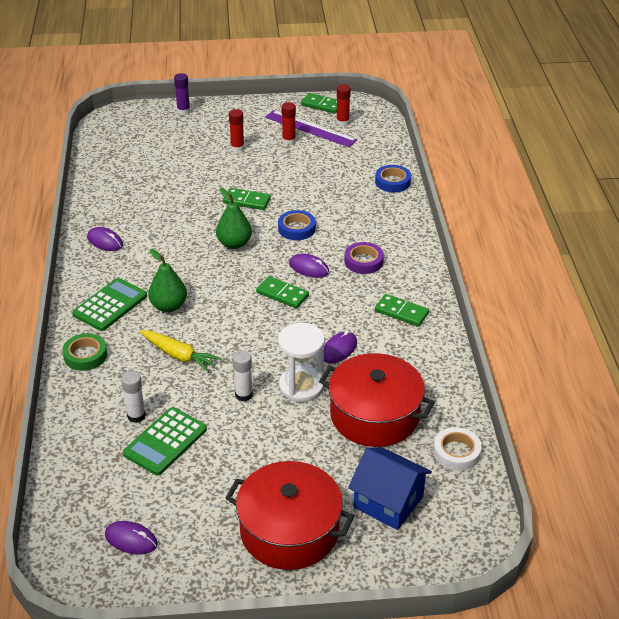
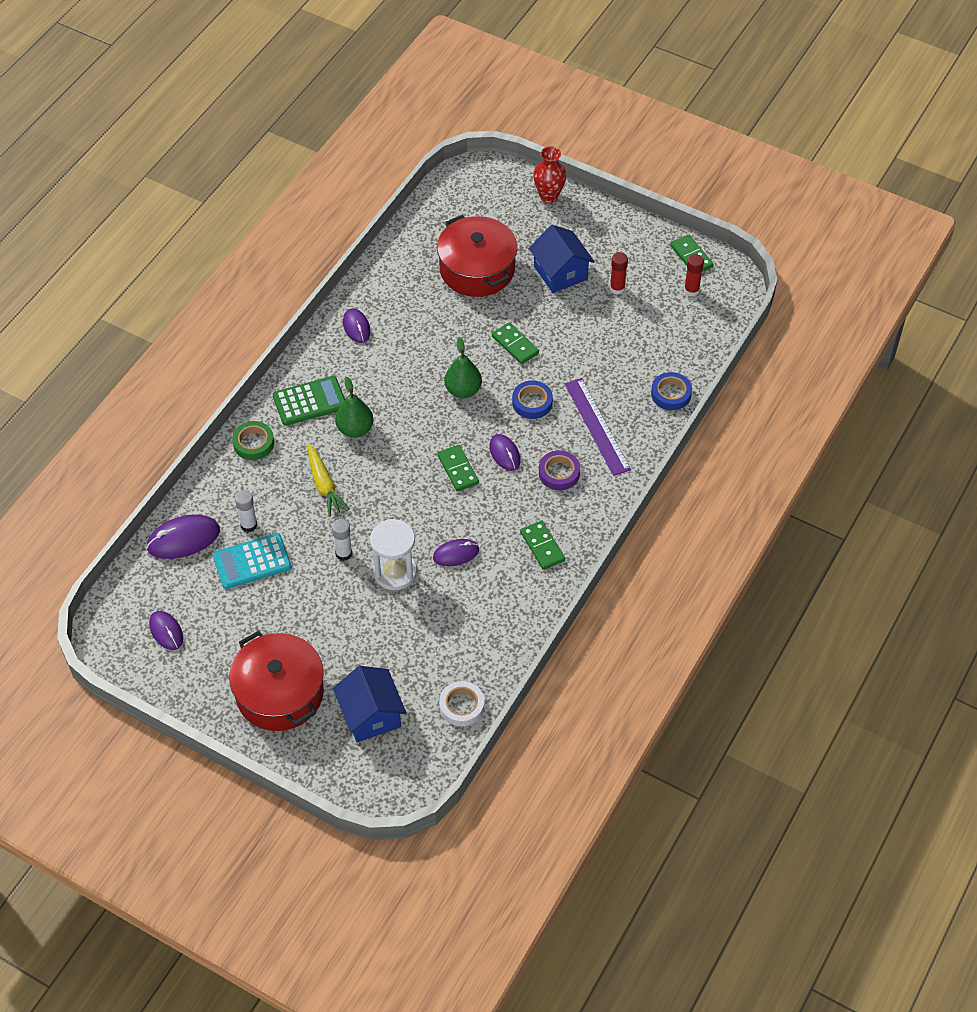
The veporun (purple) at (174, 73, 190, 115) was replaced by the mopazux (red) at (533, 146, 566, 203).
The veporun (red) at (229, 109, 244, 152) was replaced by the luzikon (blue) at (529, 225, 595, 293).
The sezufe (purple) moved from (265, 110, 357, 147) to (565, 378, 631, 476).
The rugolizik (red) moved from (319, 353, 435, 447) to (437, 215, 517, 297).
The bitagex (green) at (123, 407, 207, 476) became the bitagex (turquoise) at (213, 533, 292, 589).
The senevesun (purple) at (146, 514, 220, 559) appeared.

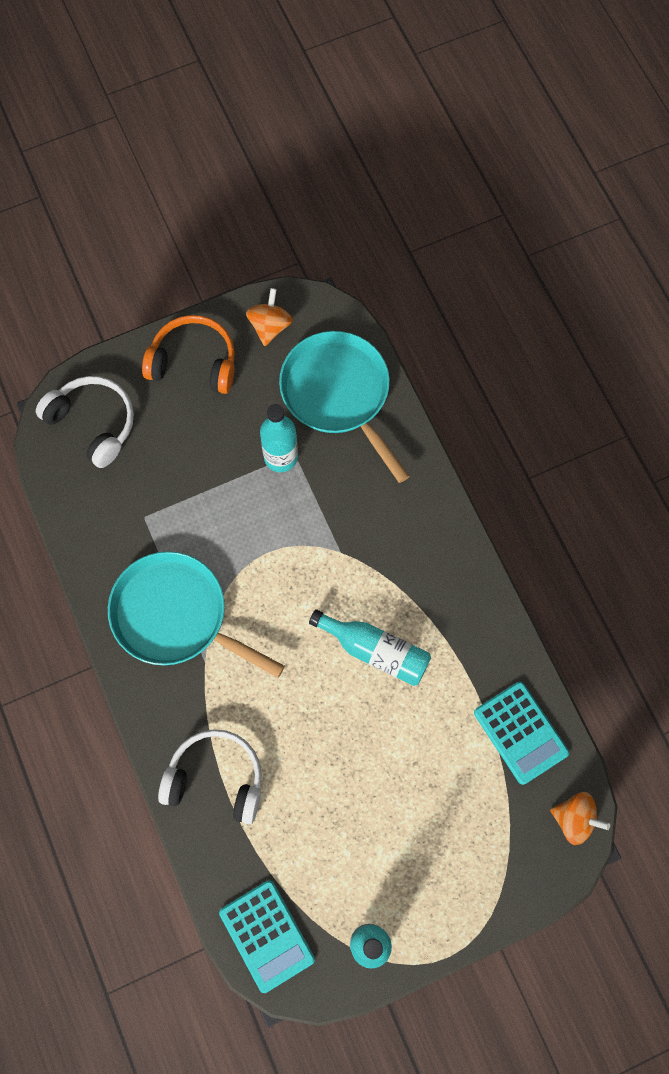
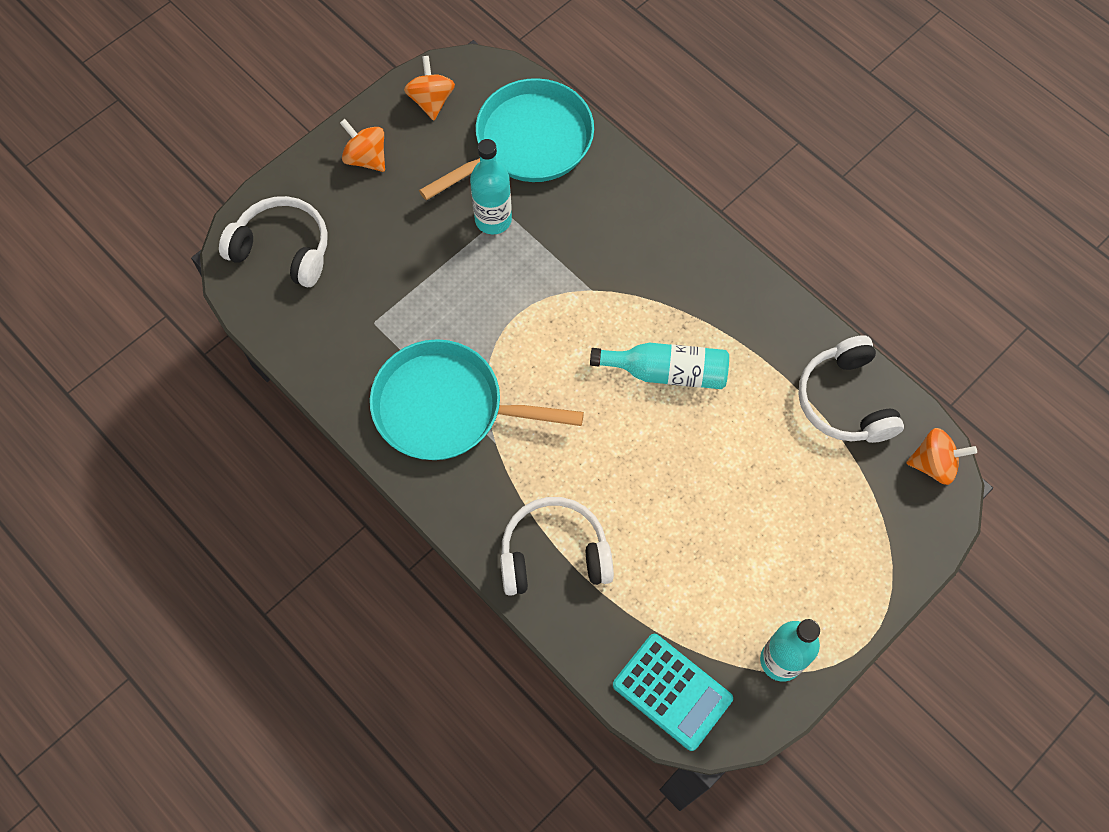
The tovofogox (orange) at (142, 315, 235, 394) was replaced by the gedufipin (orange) at (340, 119, 385, 172).
The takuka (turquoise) at (279, 331, 410, 483) turned 105 degrees clockwise.
The bitagex (turquoise) at (474, 682, 569, 785) was replaced by the tovofogox (white) at (798, 335, 904, 443).

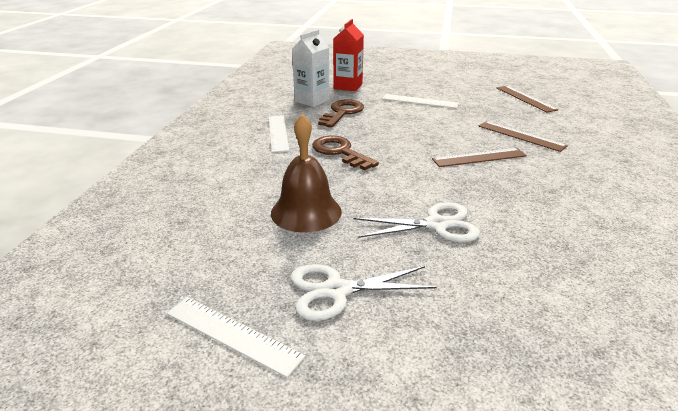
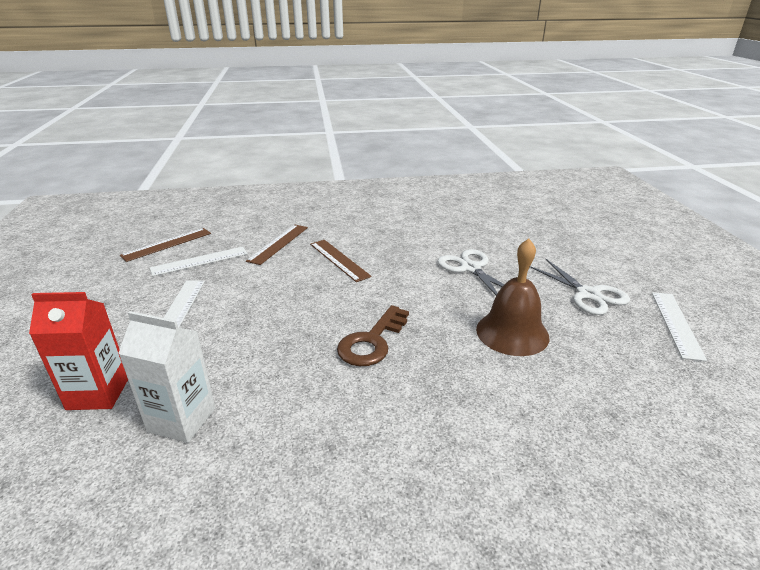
The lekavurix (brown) at (318, 99, 364, 128) disappeared.
The sezufe (white) moved from (269, 115, 289, 152) to (150, 247, 248, 276).

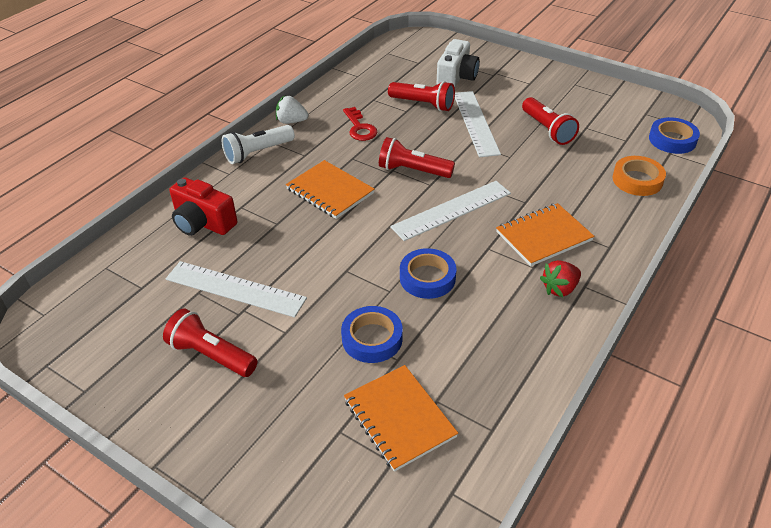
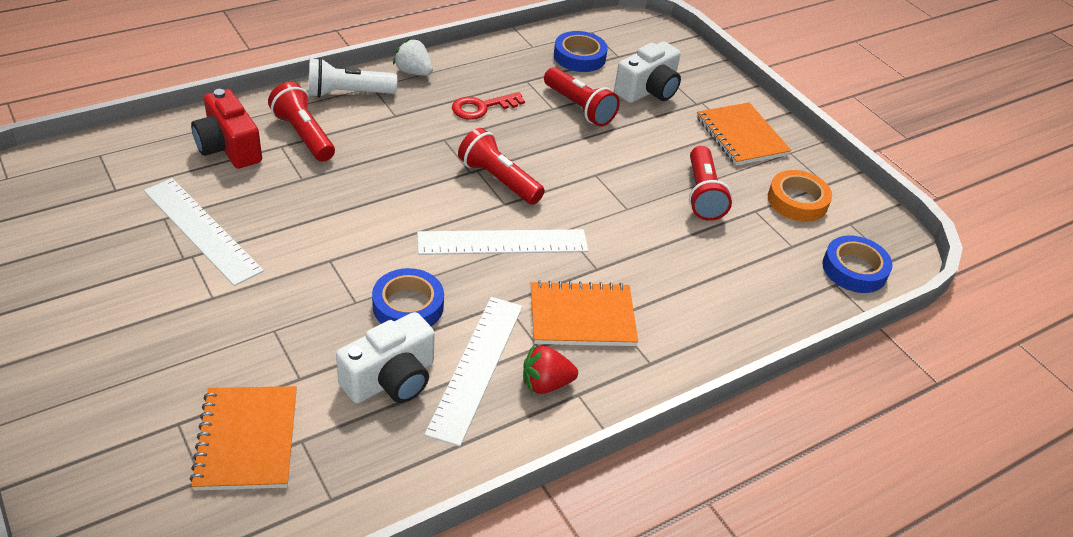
The sezufe (white) moved from (455, 91, 501, 157) to (424, 297, 523, 447).
The lekavurix (red) at (343, 107, 378, 141) turned 60 degrees clockwise.
The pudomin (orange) moved from (613, 156, 666, 196) to (768, 170, 832, 222).
The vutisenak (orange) moved from (286, 160, 375, 219) to (696, 102, 792, 165).
The pudomin (blue) moved from (341, 306, 403, 363) to (554, 31, 608, 72).
The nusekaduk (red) moved from (163, 309, 257, 377) to (268, 82, 335, 162).
The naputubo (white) at (336, 312, 435, 403) appeared.

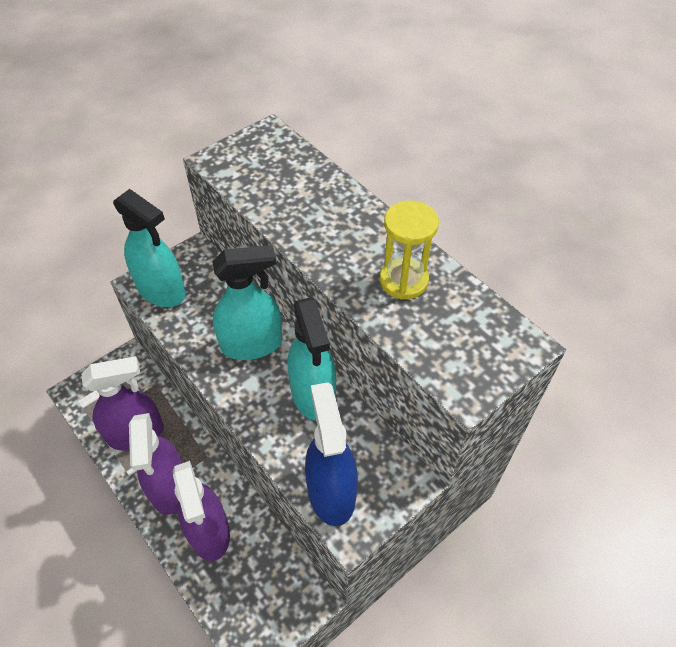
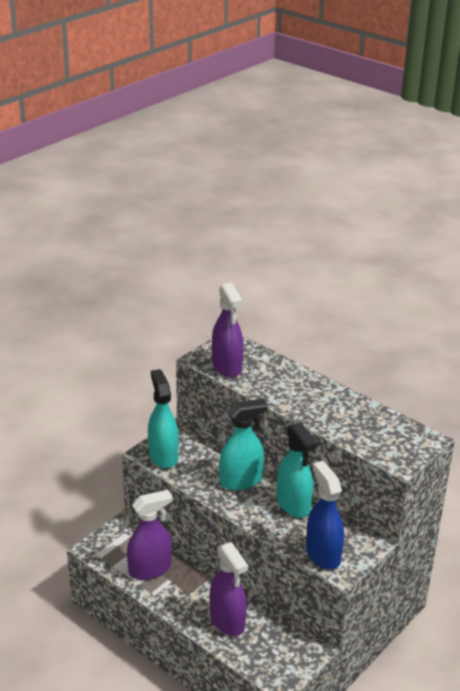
The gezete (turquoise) at (113, 189, 186, 307) turned 135 degrees counterclockwise.
The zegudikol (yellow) at (380, 201, 439, 300) disappeared.
The gezete (purple) moved from (129, 413, 183, 515) to (212, 283, 244, 377).

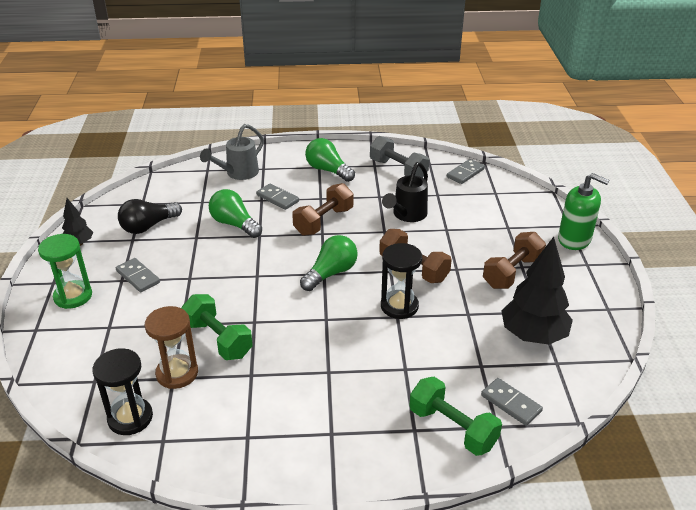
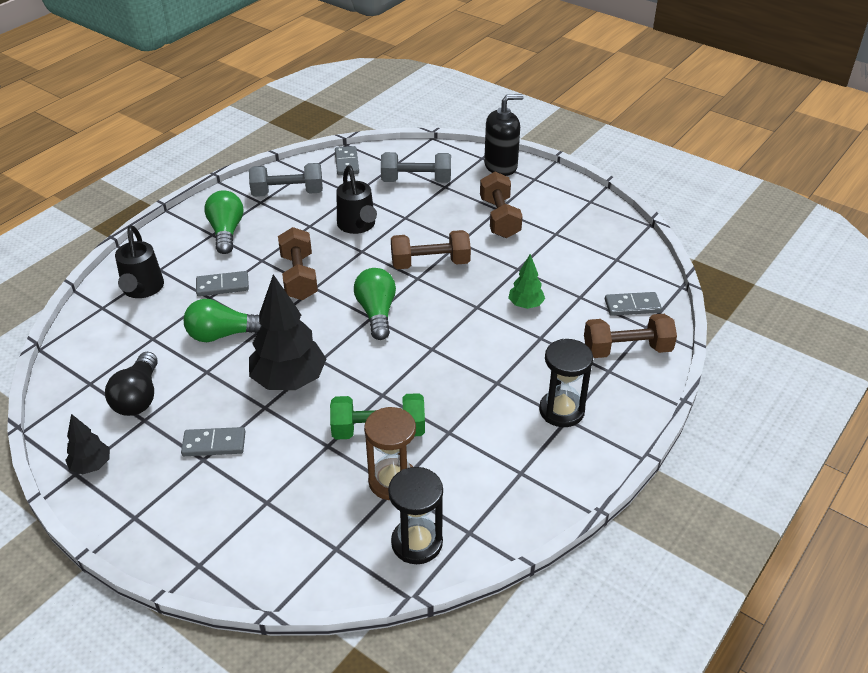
The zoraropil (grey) at (200, 124, 264, 180) became the zoraropil (black) at (115, 225, 164, 298).
The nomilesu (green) at (305, 138, 355, 182) turned 90 degrees clockwise.
The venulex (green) at (558, 173, 609, 250) became the venulex (black) at (484, 94, 524, 176).
The zegudikol (green) at (38, 234, 92, 309) disappeared.
The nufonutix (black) moved from (501, 237, 573, 345) to (249, 274, 326, 390).
The zegudikol (black) moved from (381, 243, 422, 319) to (539, 339, 593, 427).
The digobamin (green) at (409, 377, 502, 456) became the digobamin (brown) at (584, 314, 677, 358).
The digobamin (grey) at (381, 152, 451, 183) appeared.
The nufonutix (green) at (508, 254, 545, 309) appeared.

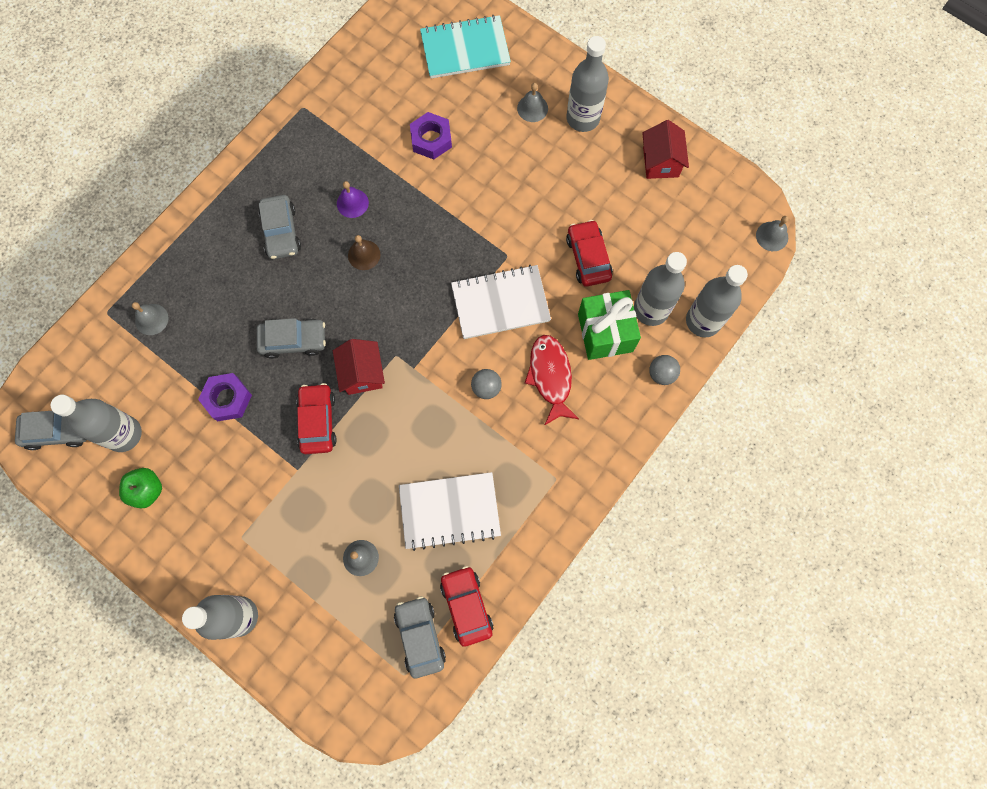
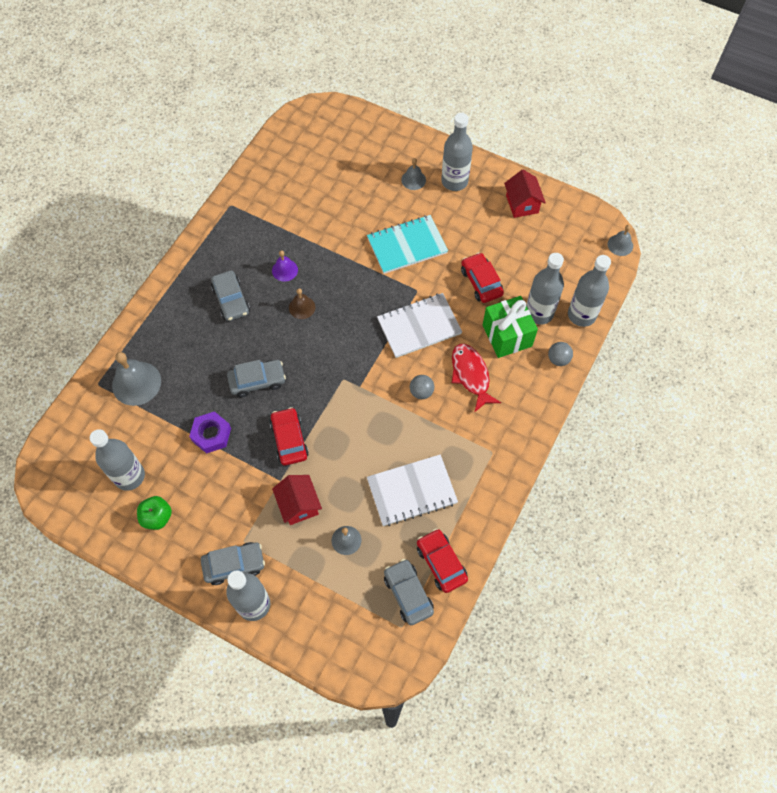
The vutisenak (turquoise) moved from (420, 15, 511, 78) to (367, 215, 448, 274).
The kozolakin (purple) at (410, 112, 452, 159) disappeared.
The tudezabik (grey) at (132, 302, 168, 335) changed to 1.77 times the size.
The luzikon (red) moved from (333, 339, 385, 395) to (272, 475, 322, 525).
The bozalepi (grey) moved from (15, 411, 87, 450) to (201, 542, 265, 585).

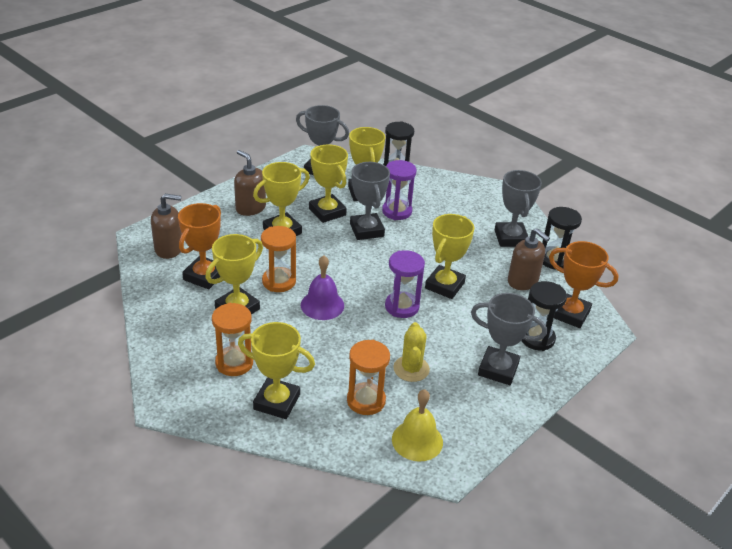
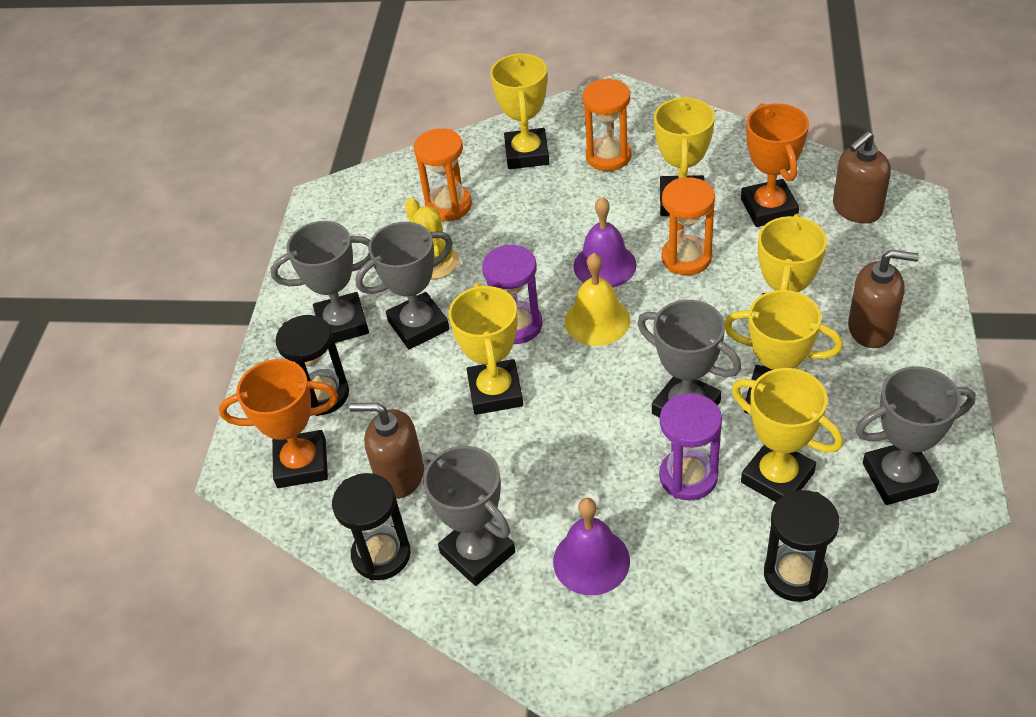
The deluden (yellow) at (238, 322, 315, 419) turned 75 degrees counterclockwise.
The tudezabik (yellow) moved from (392, 389, 443, 462) to (565, 253, 630, 346).
The deluden (grey) at (355, 222, 453, 349) appeared.
The tudezabik (purple) at (553, 498, 630, 595) appeared.

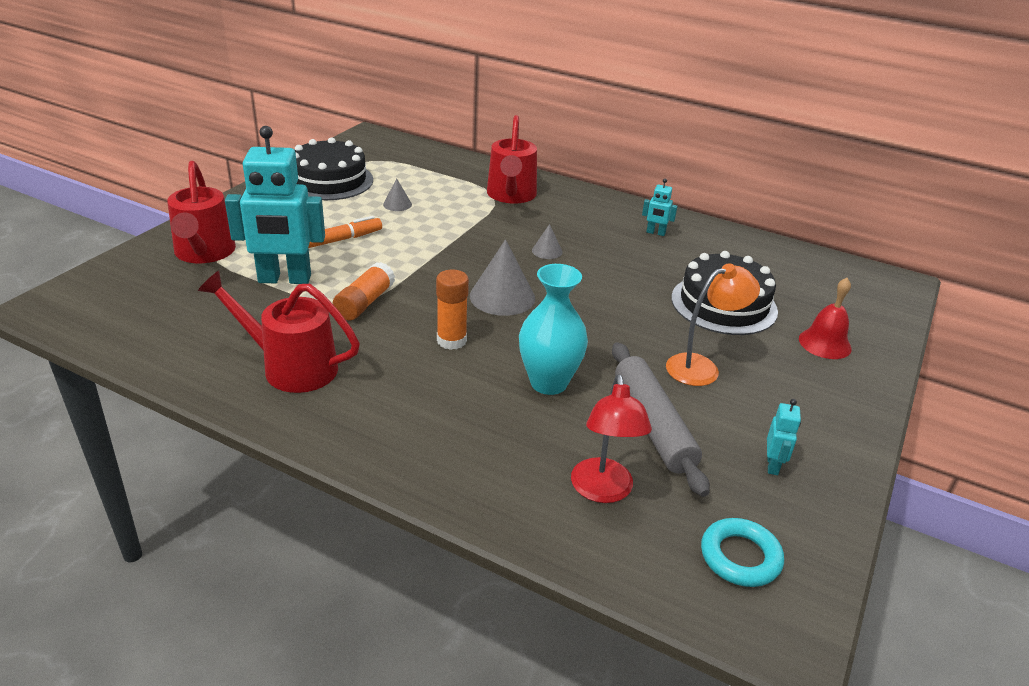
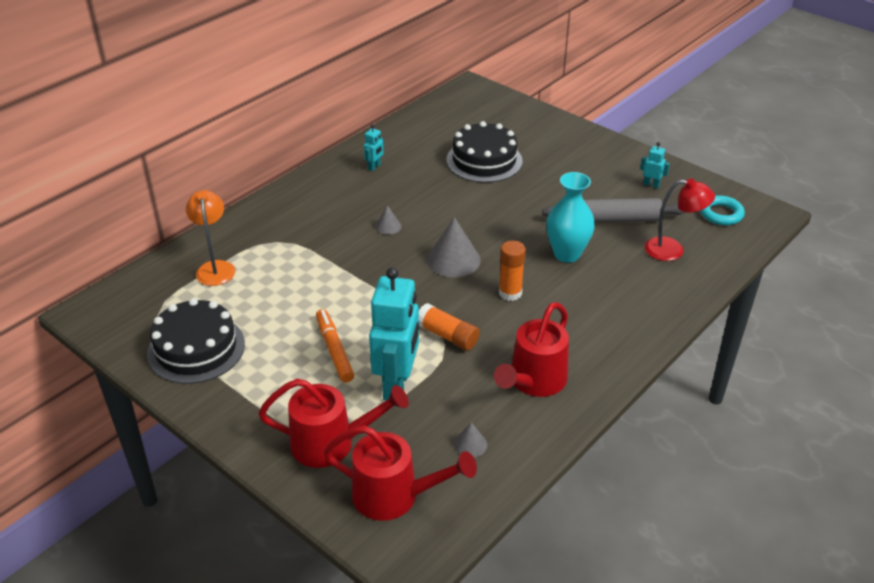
The zoraropil (red) moved from (487, 115, 537, 204) to (323, 425, 477, 521).
The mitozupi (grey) moved from (383, 178, 412, 211) to (454, 422, 487, 457).
The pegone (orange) moved from (666, 263, 760, 386) to (186, 190, 236, 286).
The tudezabik (red) at (799, 278, 852, 359) disappeared.

